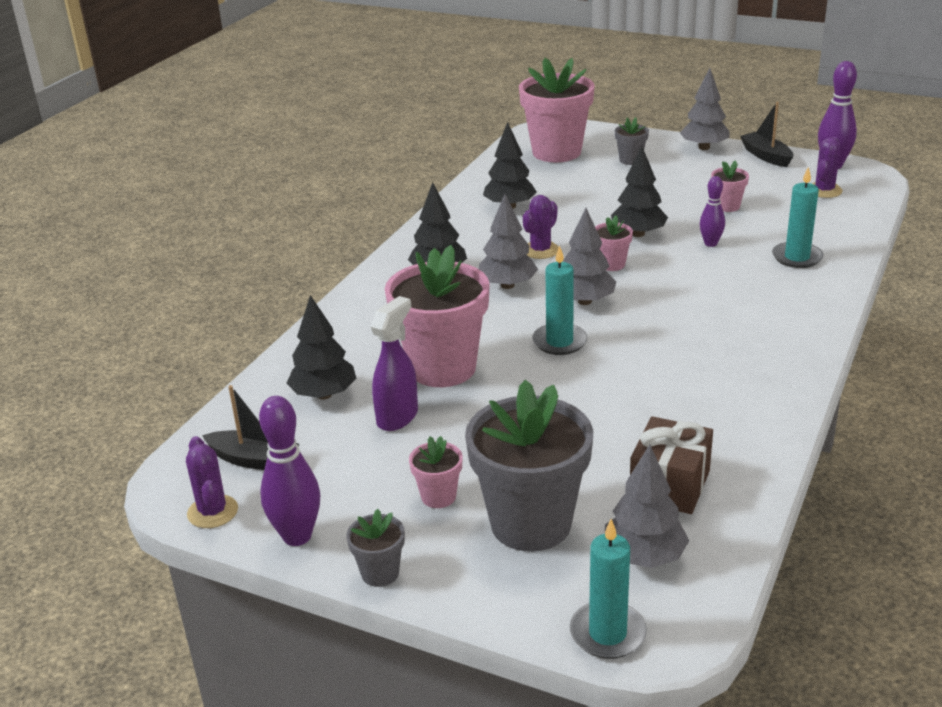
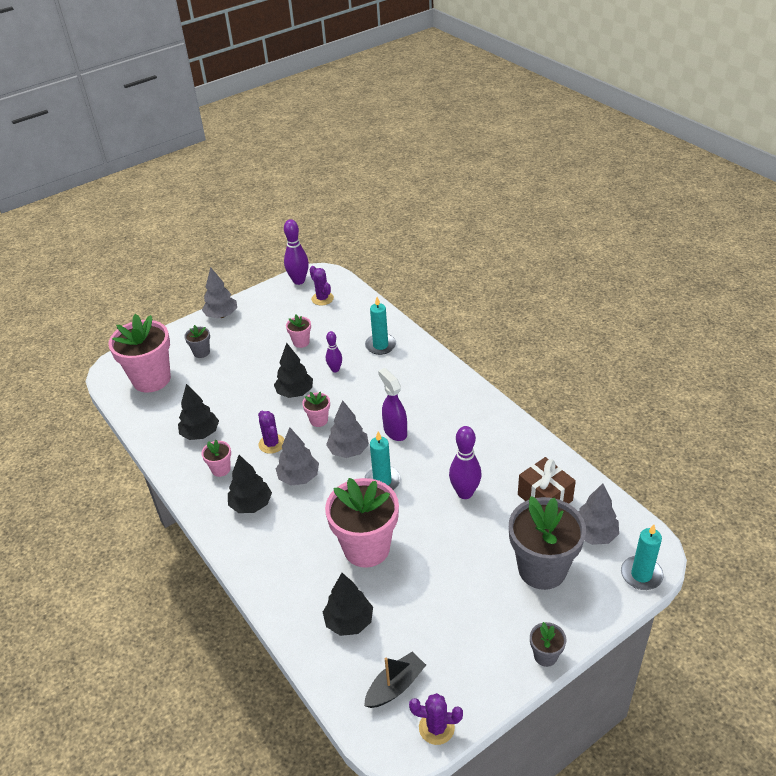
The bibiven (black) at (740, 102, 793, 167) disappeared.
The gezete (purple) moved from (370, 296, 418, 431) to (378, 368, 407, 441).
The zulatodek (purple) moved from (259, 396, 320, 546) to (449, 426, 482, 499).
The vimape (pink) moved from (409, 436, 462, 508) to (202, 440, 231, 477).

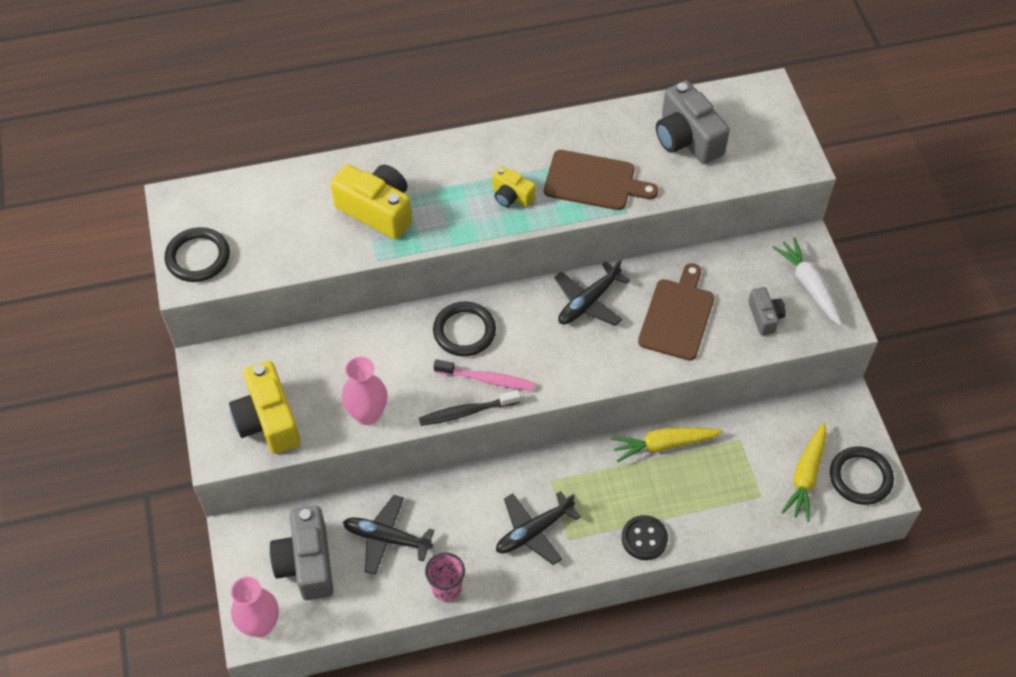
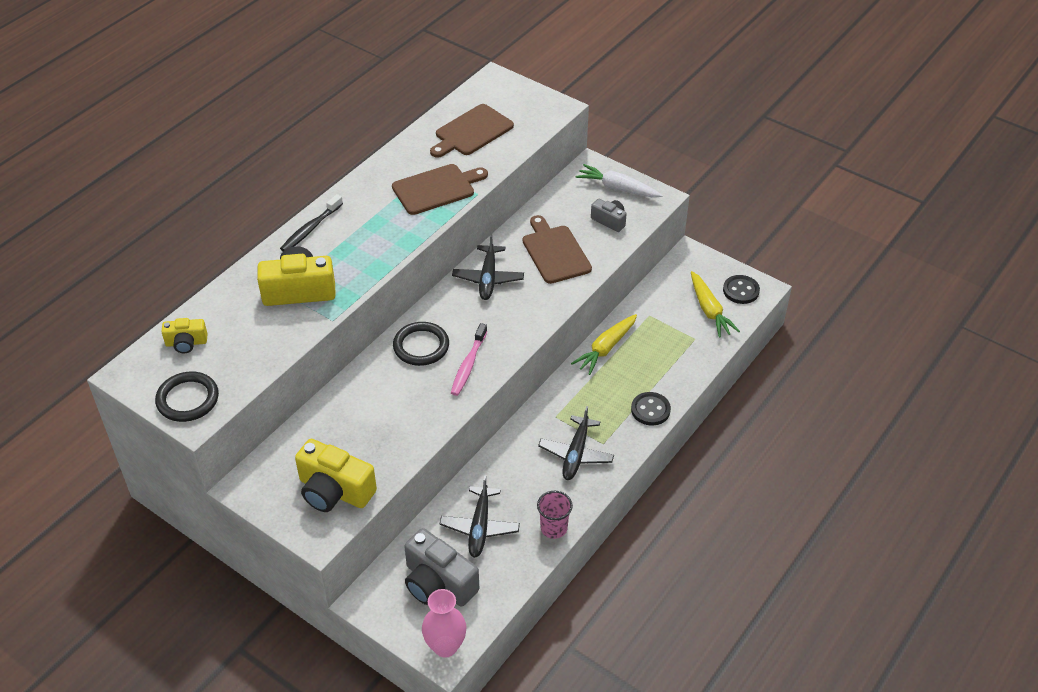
The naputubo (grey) at (656, 81, 730, 164) was replaced by the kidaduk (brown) at (430, 104, 514, 158).
The naputubo (yellow) moved from (492, 166, 536, 207) to (161, 318, 208, 353).
The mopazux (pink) at (342, 357, 388, 425) disappeared.
The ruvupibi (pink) at (433, 359, 534, 391) turned 135 degrees clockwise.
The ruvupibi (black) moved from (419, 390, 521, 426) to (280, 194, 343, 251).
The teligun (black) at (830, 446, 894, 505) was replaced by the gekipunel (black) at (723, 275, 760, 304).
The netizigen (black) at (343, 495, 434, 575) turned 60 degrees counterclockwise.

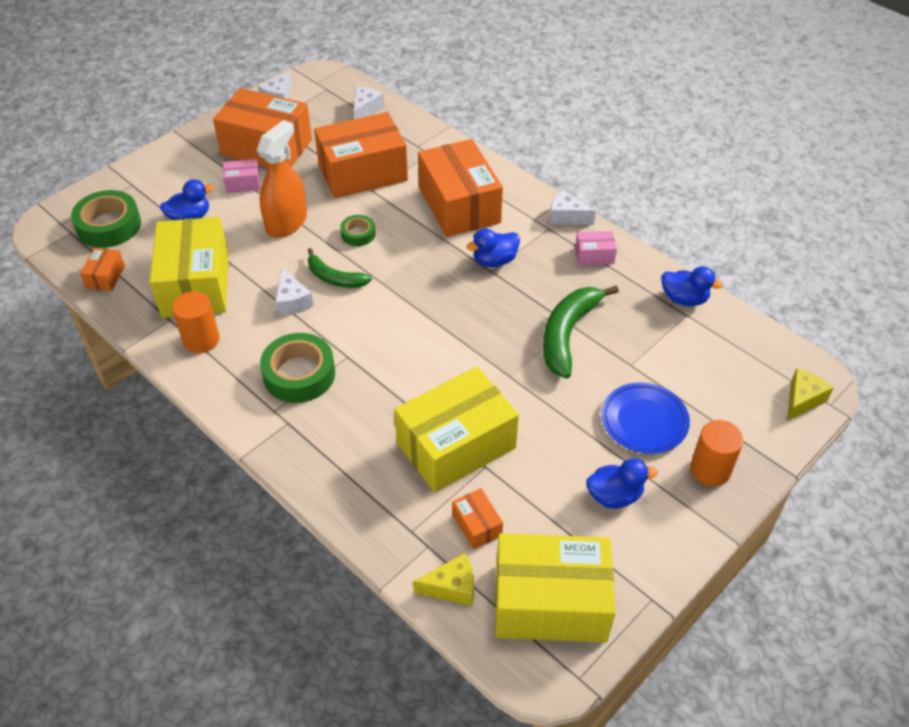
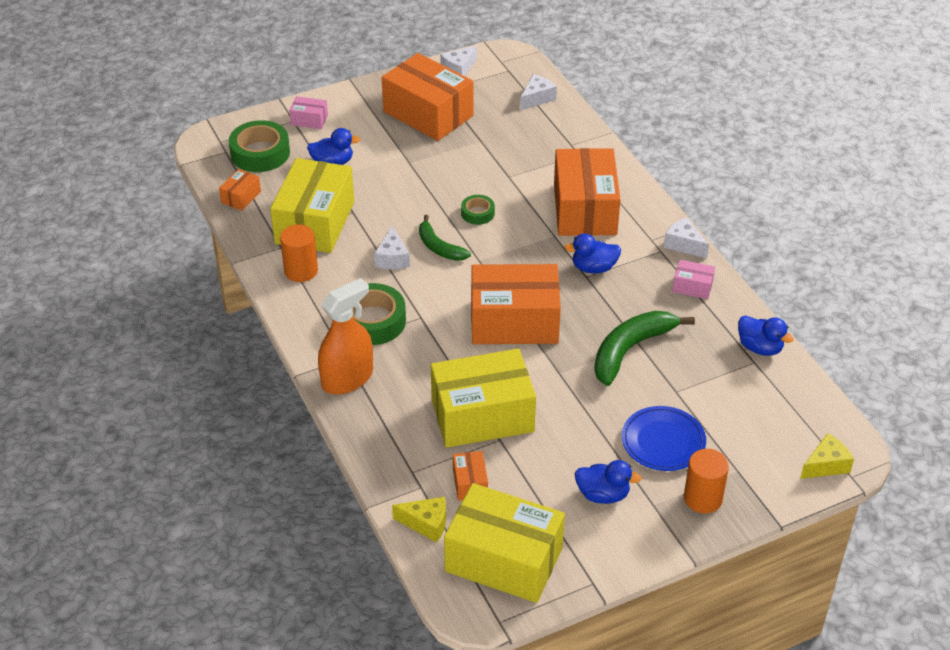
The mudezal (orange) moved from (314, 112, 408, 198) to (471, 264, 561, 344).
The gezete (orange) moved from (257, 120, 307, 238) to (318, 278, 373, 395).
The mudezal (pink) moved from (223, 159, 260, 193) to (289, 96, 328, 129).

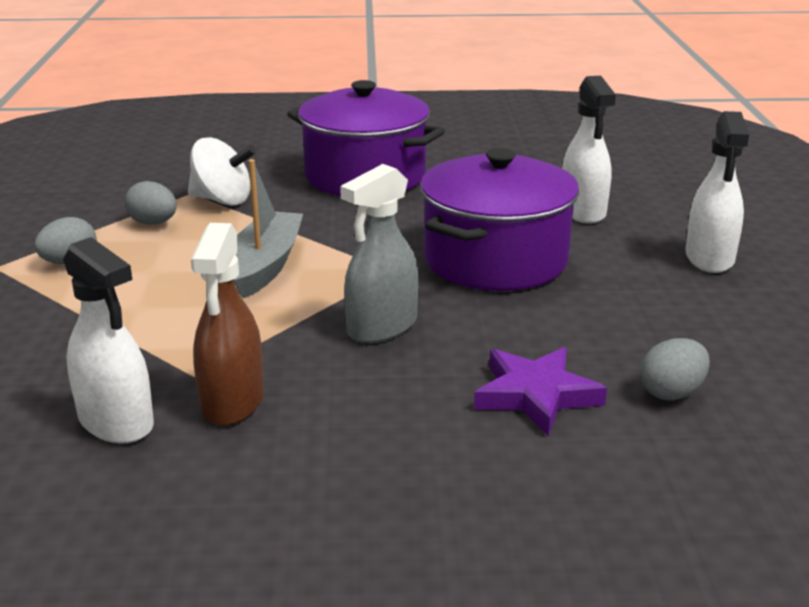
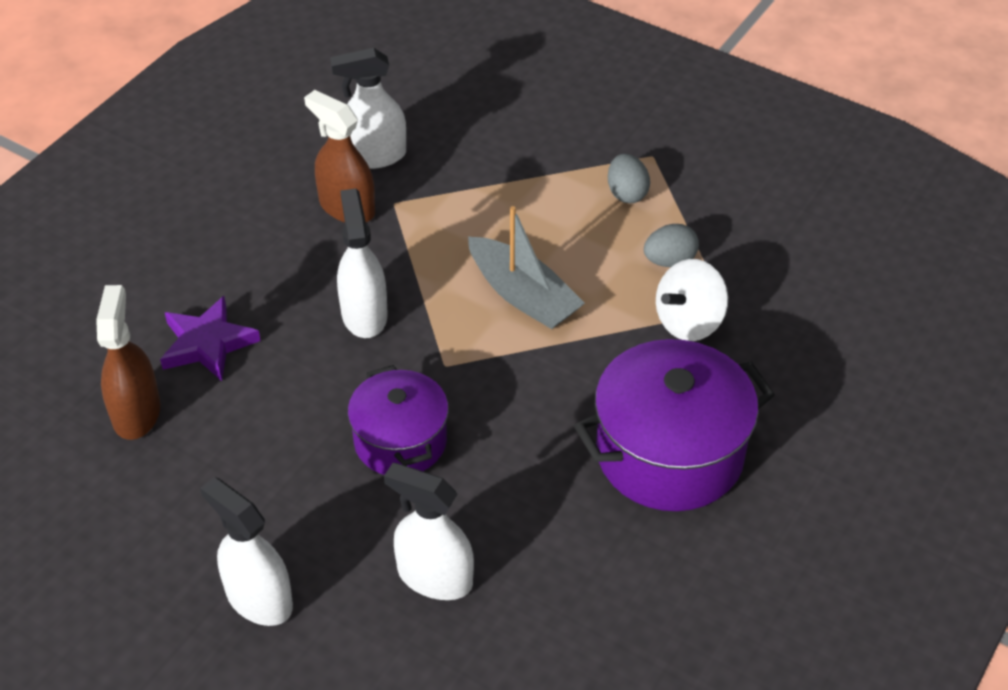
The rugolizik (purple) at (420, 148, 579, 291) changed to 0.63 times the size.
The gezete (grey) at (340, 164, 419, 343) became the gezete (white) at (337, 189, 388, 338).
The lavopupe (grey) at (640, 338, 710, 401) was replaced by the gezete (brown) at (96, 285, 161, 440).

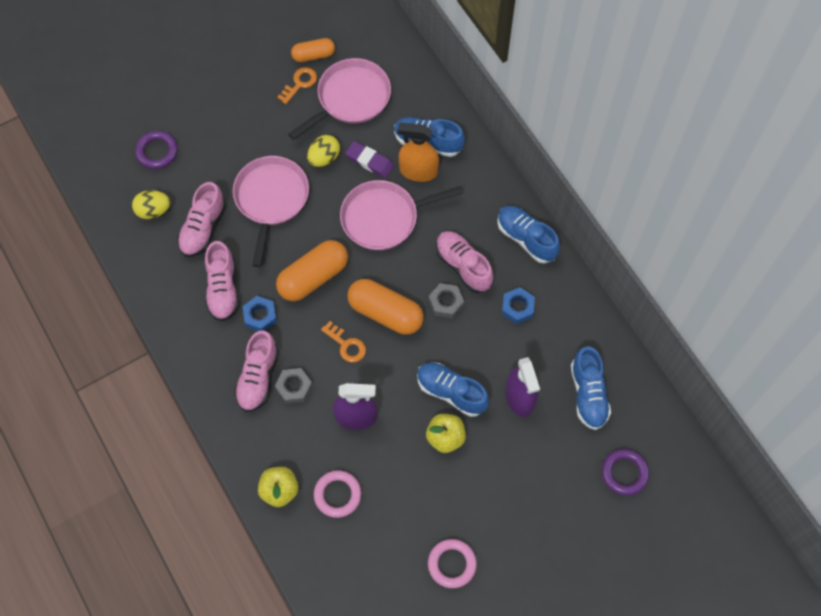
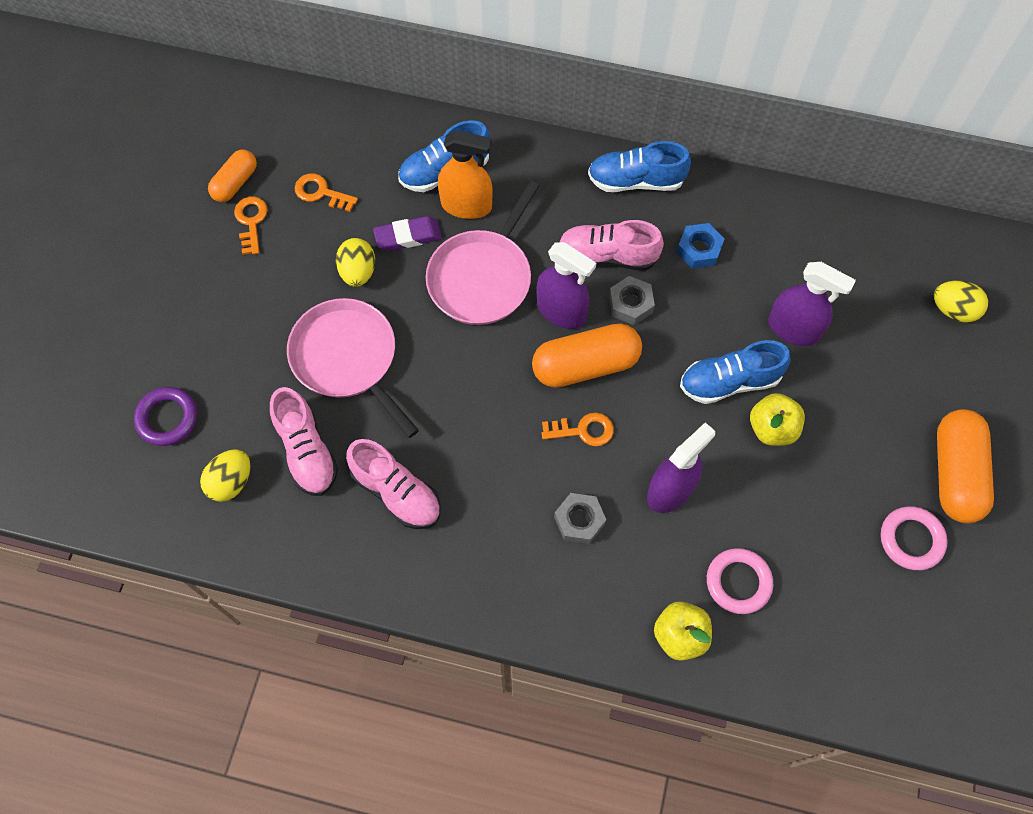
The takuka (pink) at (288, 58, 391, 140) was replaced by the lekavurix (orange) at (295, 173, 358, 212).
The gezete (orange) at (397, 123, 439, 182) turned 135 degrees counterclockwise.
The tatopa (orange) moved from (276, 240, 348, 301) to (937, 409, 994, 523).
The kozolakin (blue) at (242, 296, 277, 331) disappeared.
The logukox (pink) at (234, 331, 279, 412) disappeared.
The logukox (blue) at (571, 347, 611, 430) disappeared.
The teligun (purple) at (602, 449, 649, 496) was replaced by the lavopupe (yellow) at (934, 281, 988, 323).
The gezete (purple) at (537, 242, 596, 329) appeared.

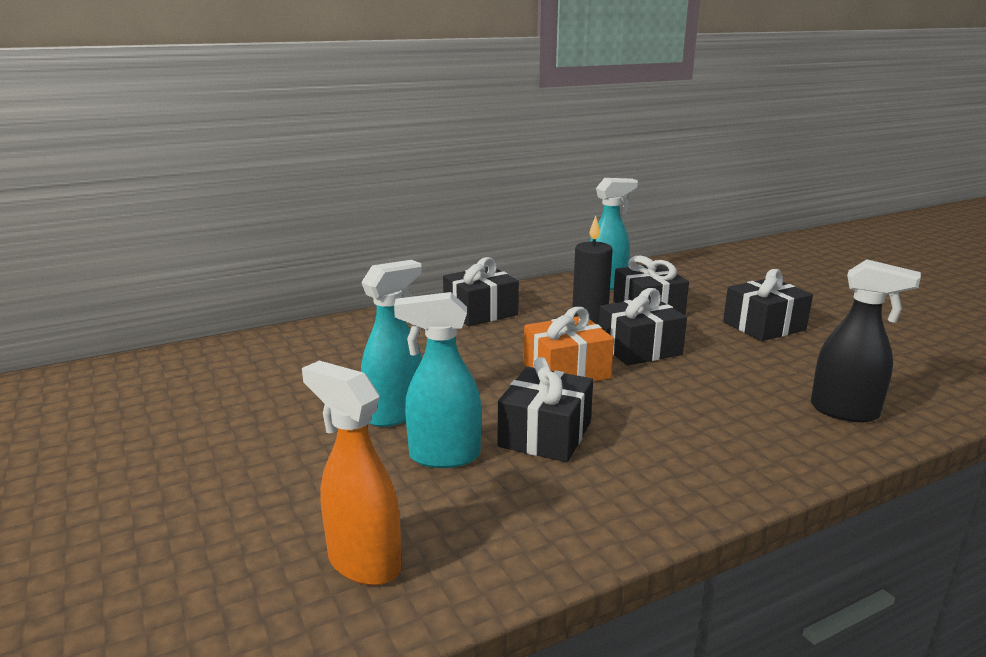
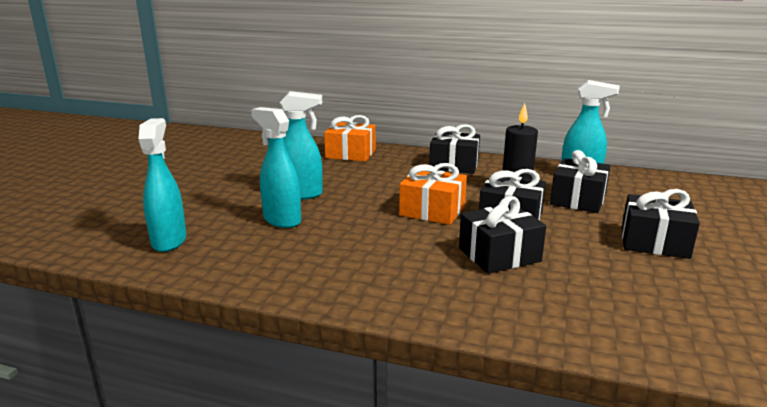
The gezete (black) at (811, 259, 921, 423) disappeared.
The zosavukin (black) moved from (498, 357, 593, 462) to (459, 196, 546, 274).
The gezete (orange) at (302, 360, 401, 586) became the gezete (turquoise) at (138, 118, 187, 252).
The zosavukin (orange) at (324, 115, 376, 162) appeared.

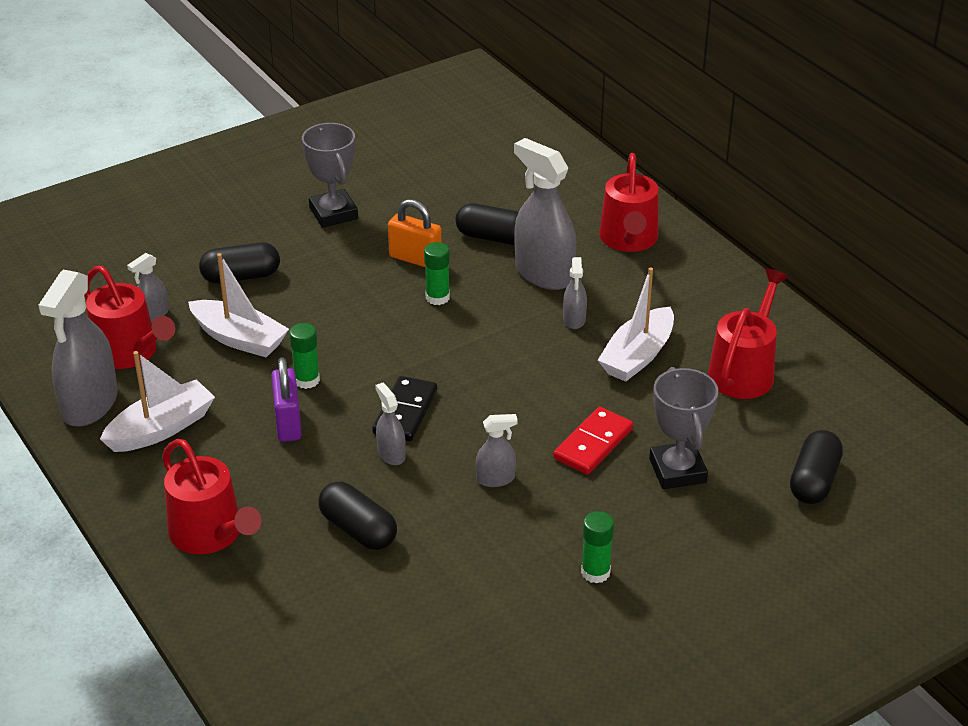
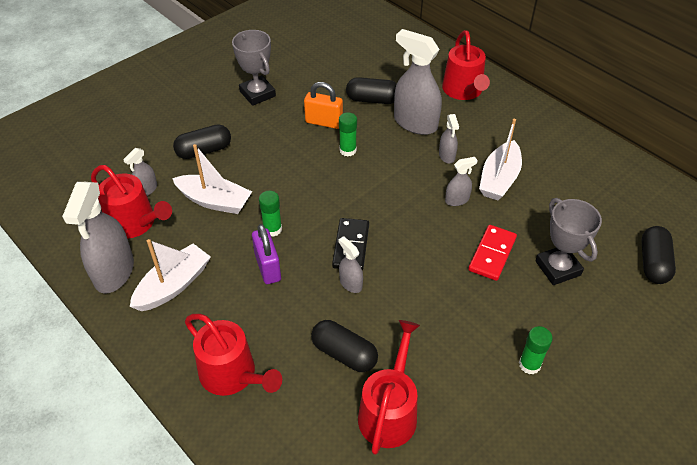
The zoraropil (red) moved from (708, 269, 788, 399) to (358, 320, 420, 455).
The gezete (grey) moved from (476, 414, 518, 487) to (445, 157, 478, 206).

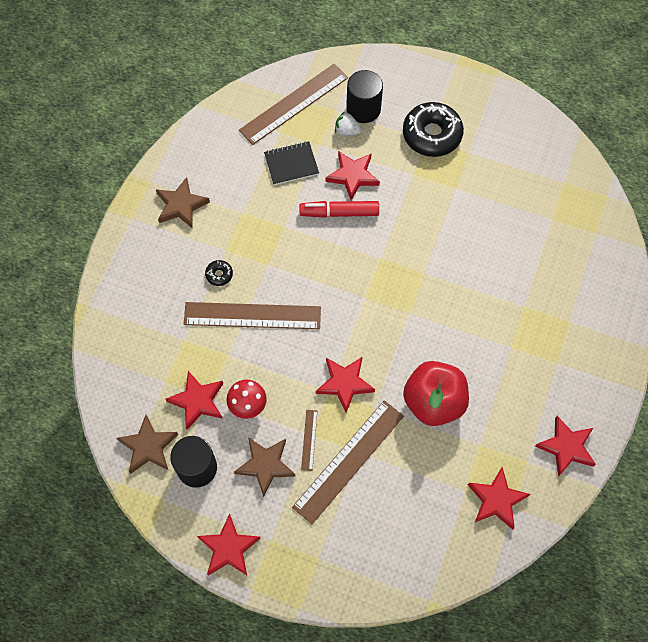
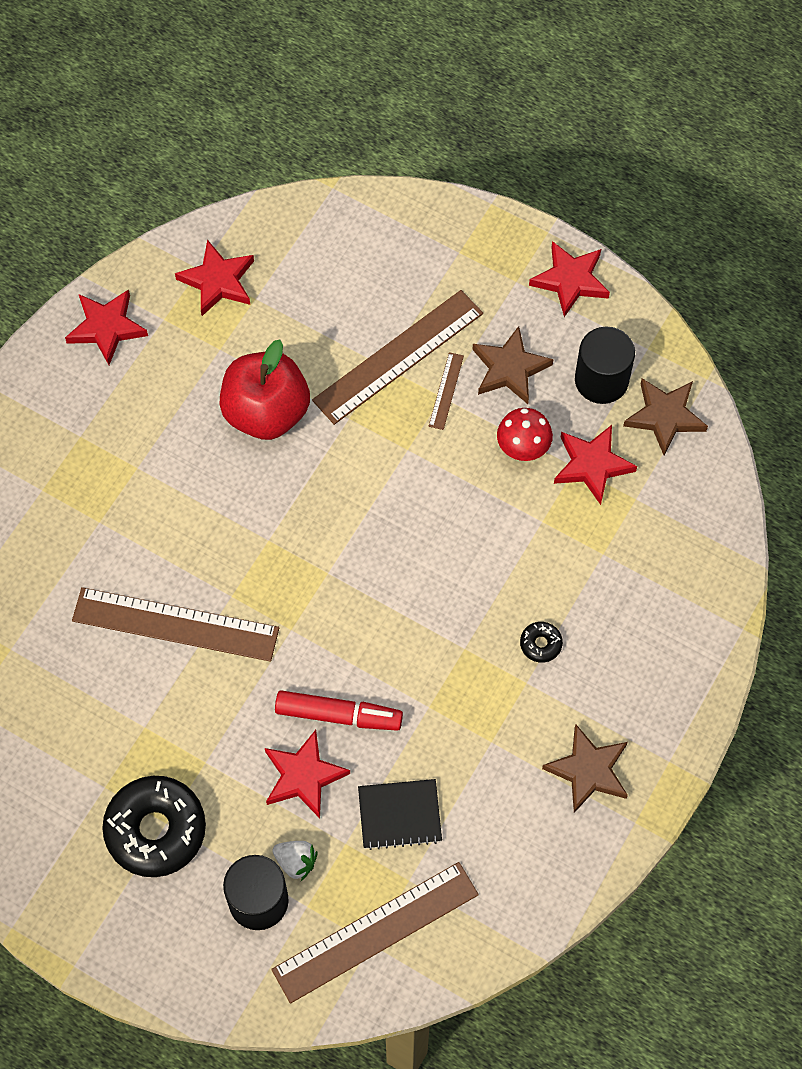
The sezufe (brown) moved from (184, 302, 321, 329) to (72, 587, 279, 662).
The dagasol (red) at (316, 357, 375, 413) disappeared.

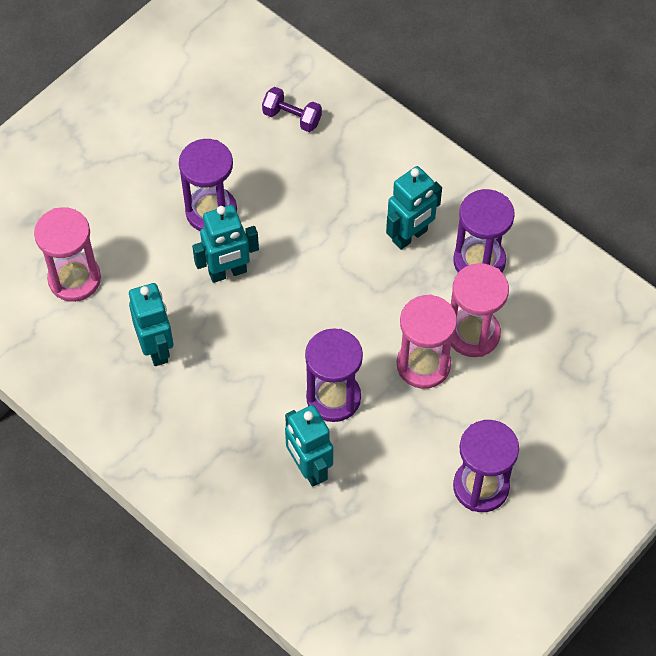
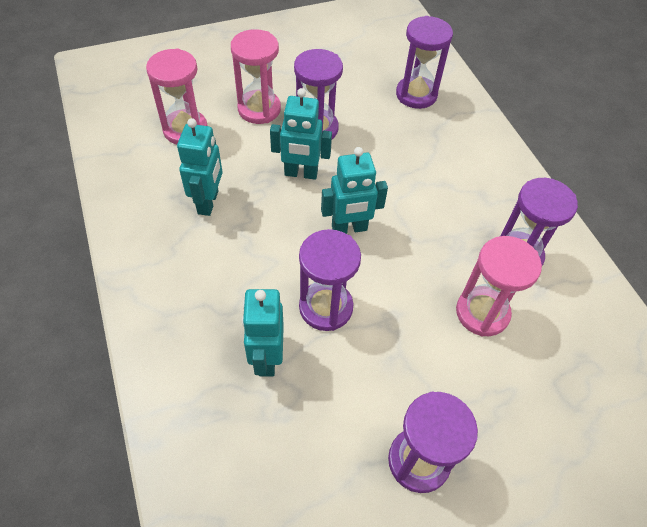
The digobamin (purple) at (262, 87, 322, 132) was replaced by the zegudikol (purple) at (396, 16, 453, 109).
The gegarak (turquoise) moved from (386, 166, 442, 250) to (321, 147, 388, 234).
The zegudikol (pink) moved from (397, 294, 457, 389) to (231, 29, 281, 124).

